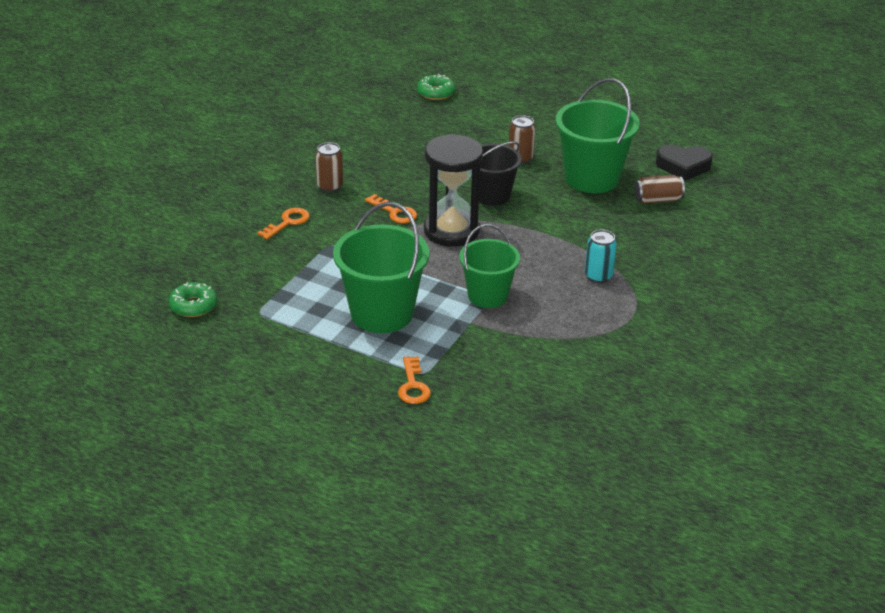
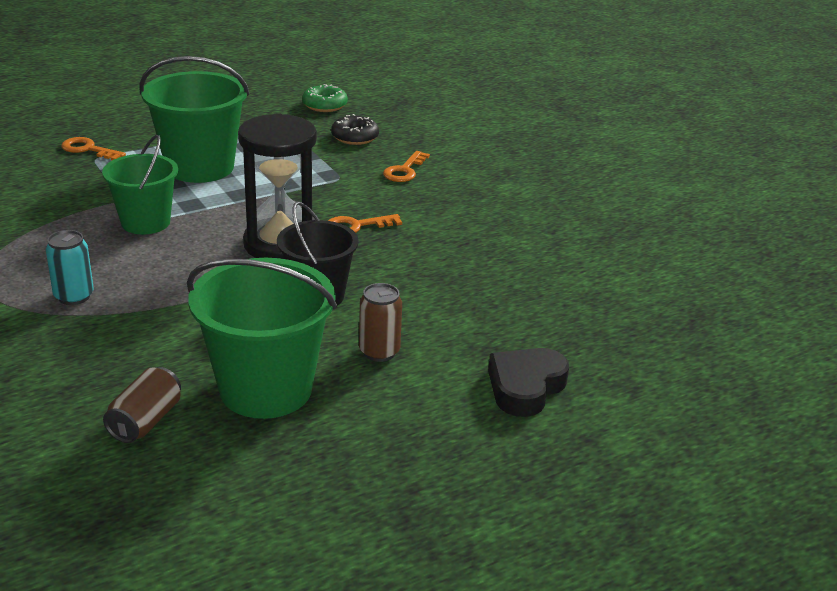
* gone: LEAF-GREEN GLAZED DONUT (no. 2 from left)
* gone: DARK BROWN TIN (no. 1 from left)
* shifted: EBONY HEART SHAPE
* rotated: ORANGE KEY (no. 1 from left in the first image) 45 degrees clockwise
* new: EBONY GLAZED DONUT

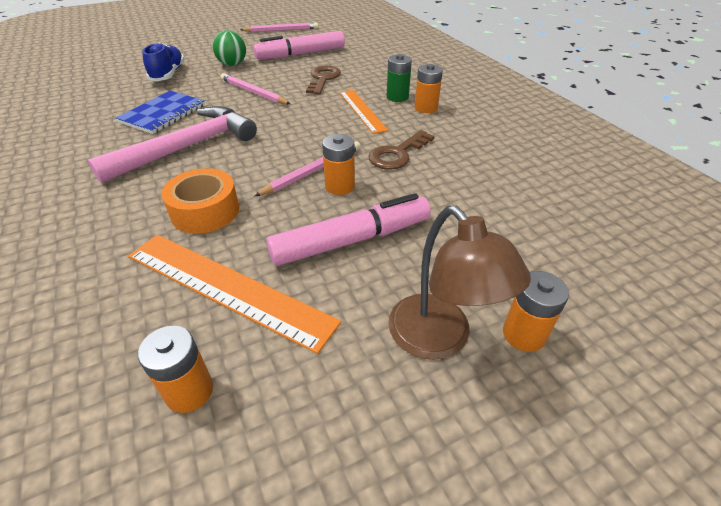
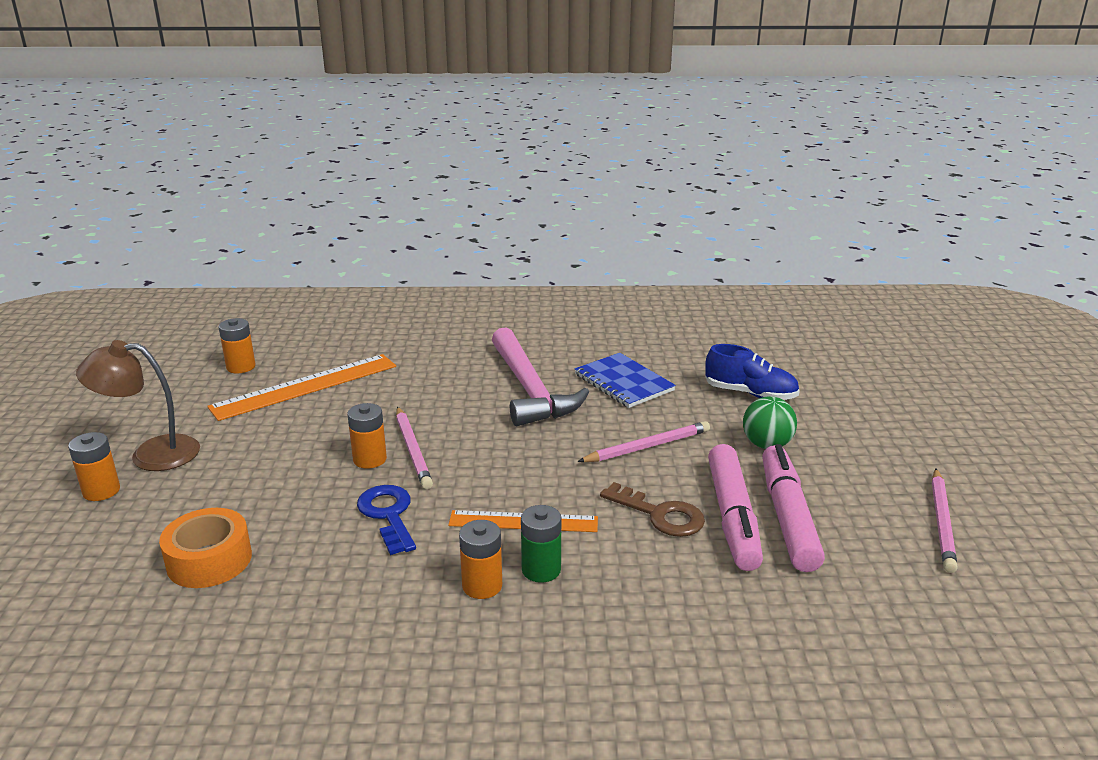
* repainted: DARK BROWN KEY (no. 2 from left) to ROYAL BLUE KEY
* shifted: ORANGE TAPE
* shifted: ROSE-PINK FELT PEN (no. 2 from left in the first image) to ROSE-PINK FELT PEN (no. 1 from left)

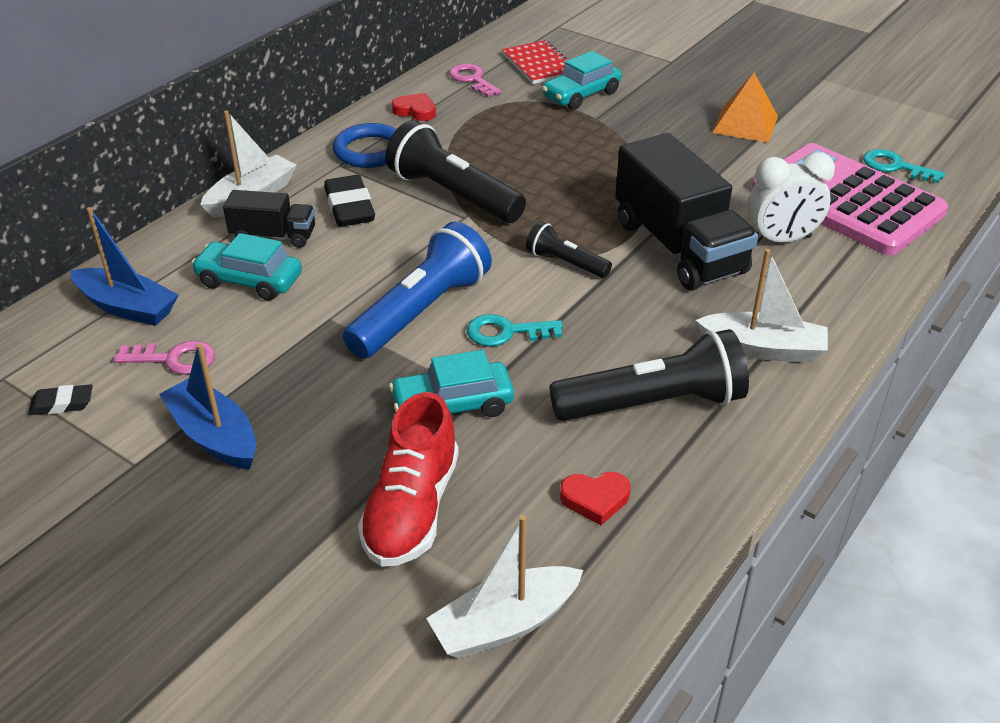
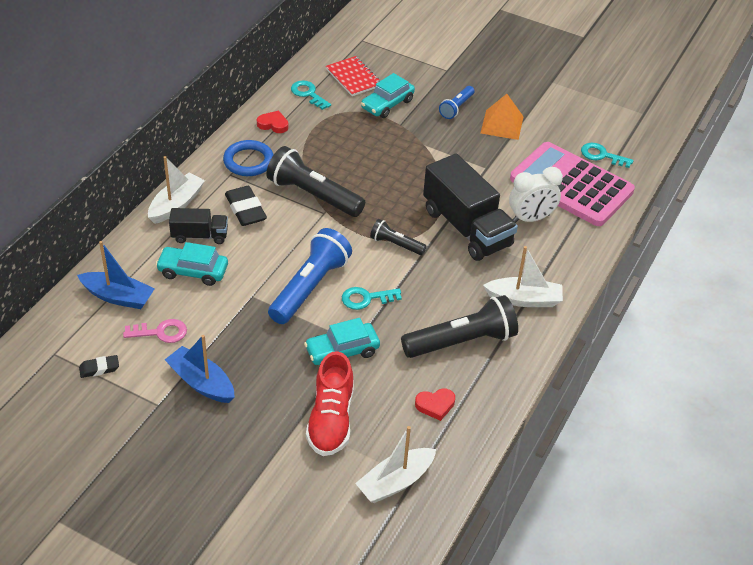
* repainted: ROSE-PINK KEY (no. 2 from left) to AQUA KEY (no. 1 from left)
* new: ROYAL BLUE FLASHLIGHT (no. 2 from left)

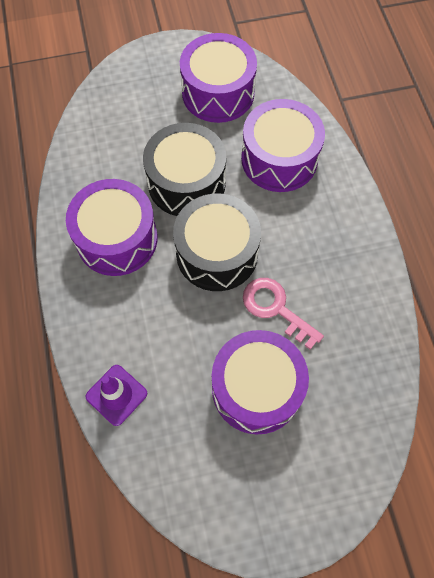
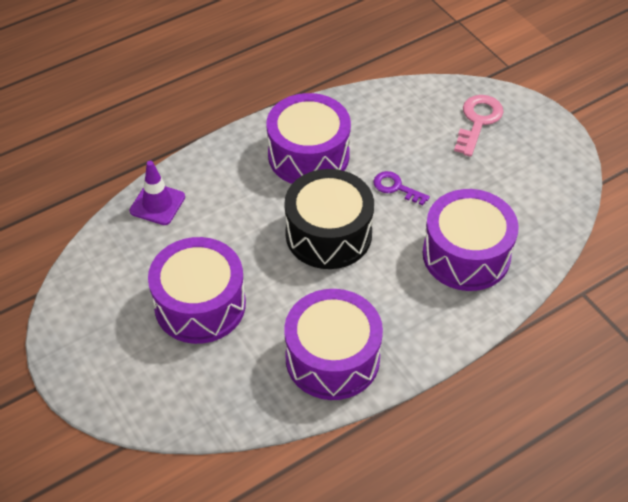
* shifted: ROYAL PURPLE TOY DRUM (no. 2 from left in the first image) to ROYAL PURPLE TOY DRUM (no. 3 from left)
* swapped: EBONY TOY DRUM (no. 1 from left) to ROYAL PURPLE KEY
* shifted: ROSE-PINK KEY

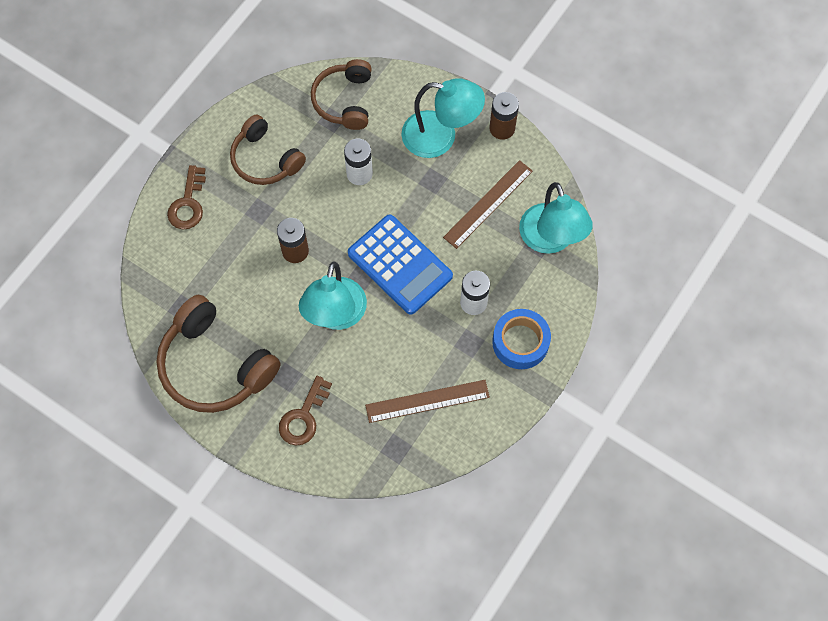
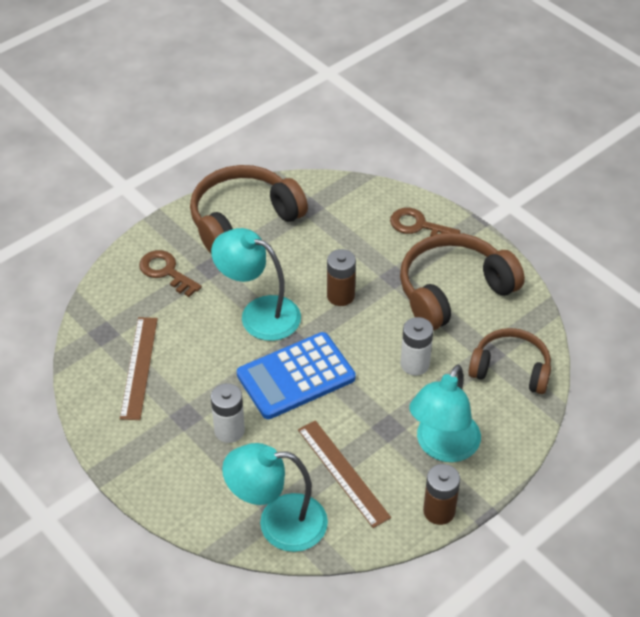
* scaled: DARK BROWN OVER-EAR HEADPHONES (no. 2 from left) x1.51
* gone: ROYAL BLUE TAPE

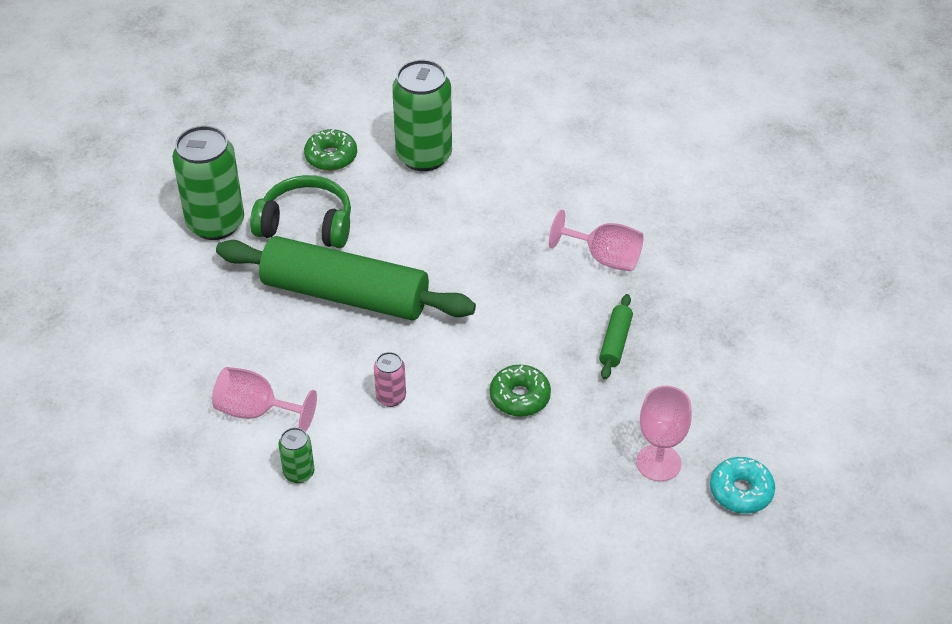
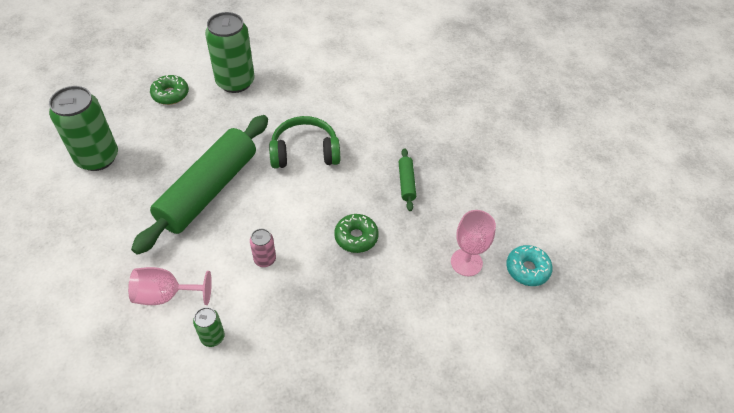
* shifted: LEAF-GREEN OVER-EAR HEADPHONES
* gone: ROSE-PINK WINE GLASS (no. 2 from left)
* rotated: LEAF-GREEN PASTRY ROLLER (no. 1 from left) 60 degrees counterclockwise

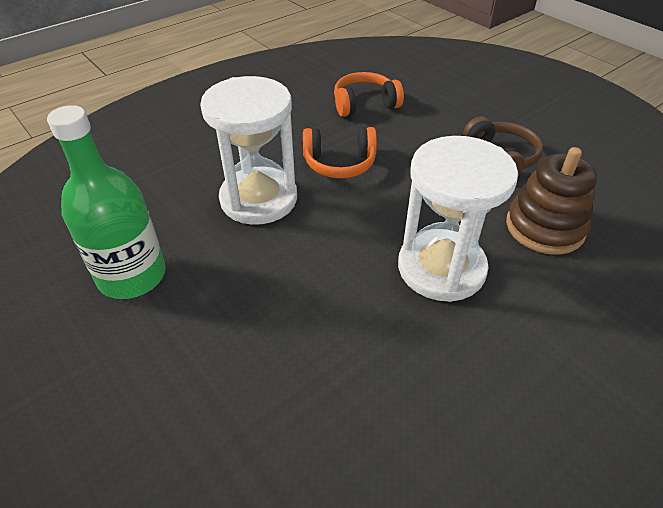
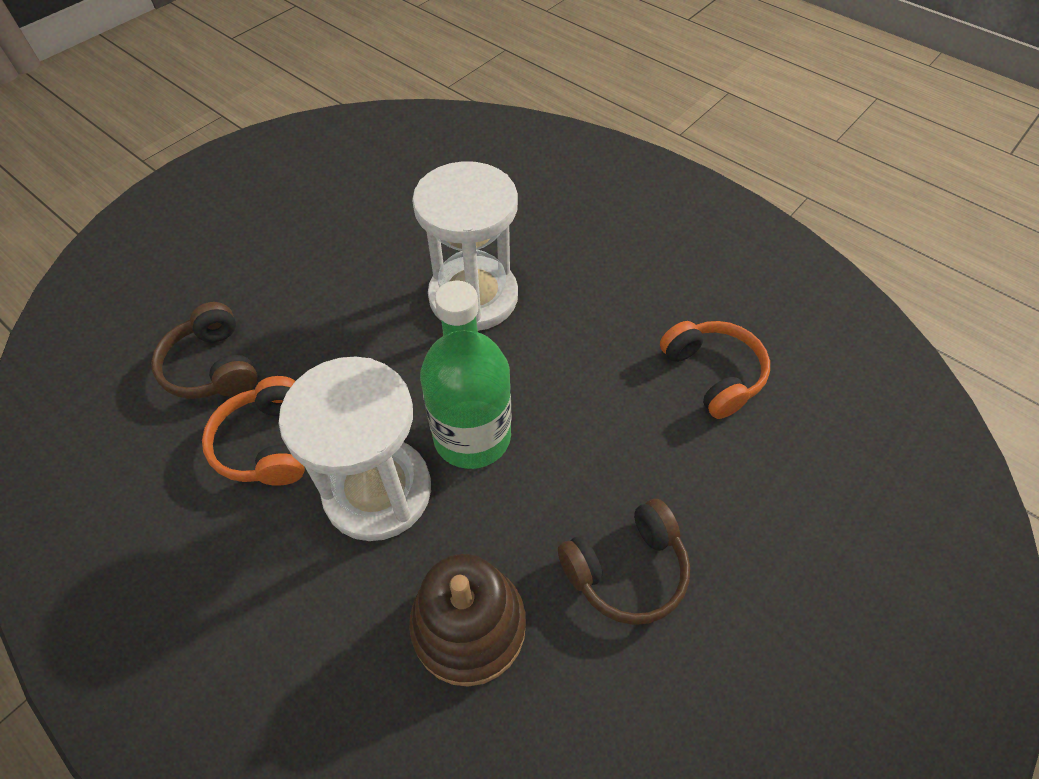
* shifted: LEAF-GREEN BOTTLE
* shifted: ORANGE OVER-EAR HEADPHONES (no. 1 from left)
* new: DARK BROWN OVER-EAR HEADPHONES (no. 1 from left)

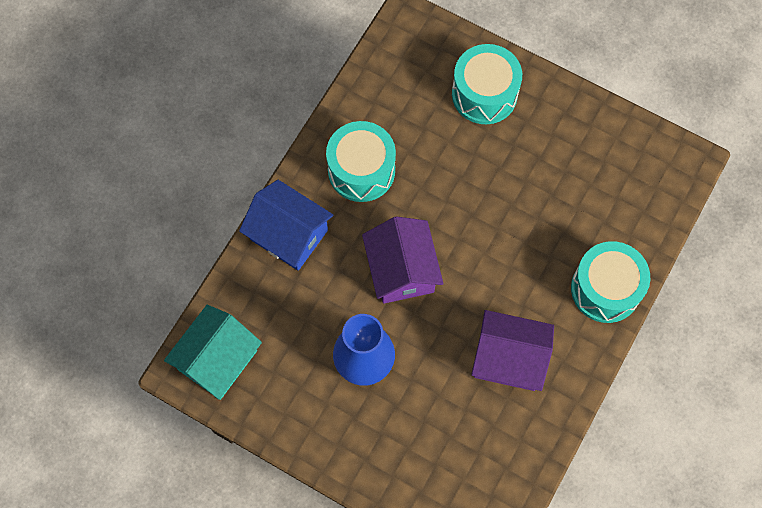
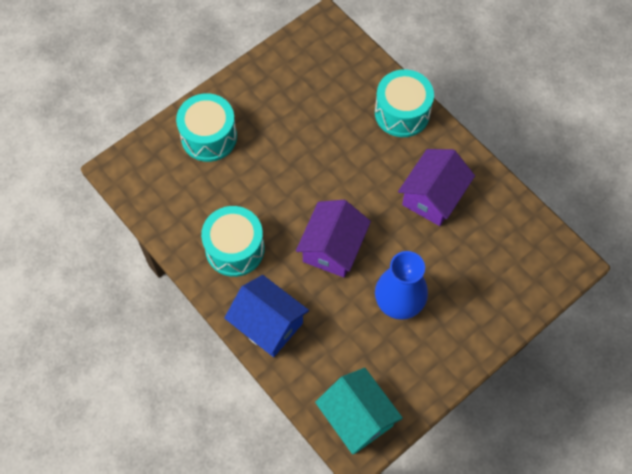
* rotated: ROYAL BLUE HOUSE 75 degrees clockwise
* rotated: ROYAL PURPLE HOUSE (no. 1 from left) 75 degrees counterclockwise

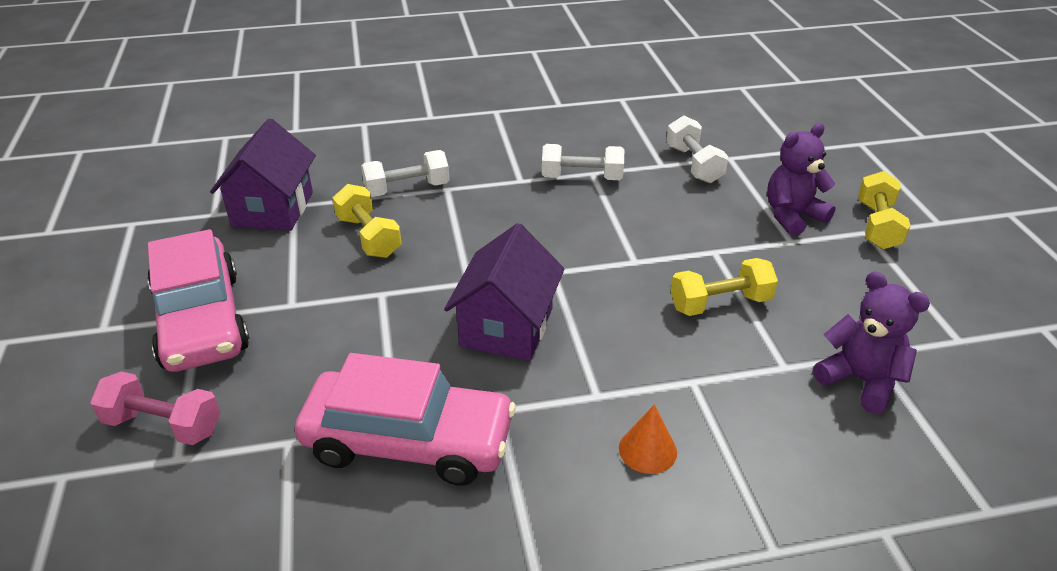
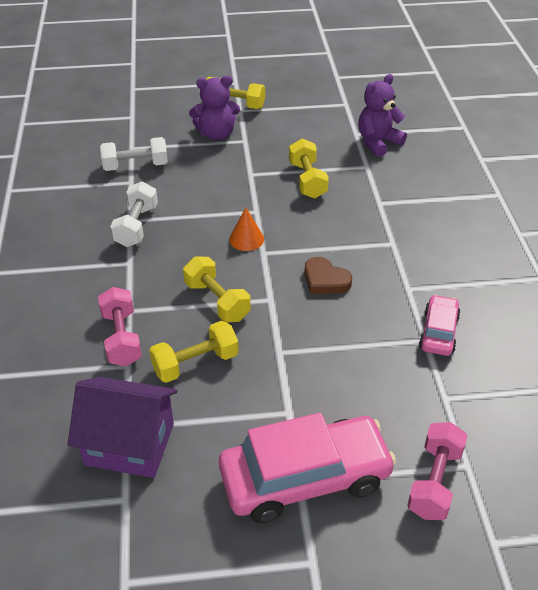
* rotated: ROYAL PURPLE STUFFED BEAR (no. 1 from left) 75 degrees counterclockwise
* repainted: PURE WHITE FREE WEIGHT (no. 1 from left) to ROSE-PINK FREE WEIGHT (no. 1 from left)
* swapped: ROYAL PURPLE HOUSE (no. 2 from left) to DARK BROWN HEART SHAPE
* scaled: ROSE-PINK TOY CAR (no. 2 from left) x0.52
* shifted: ORANGE SOLID CONE
* new: GOLDEN FREE WEIGHT (no. 2 from left)

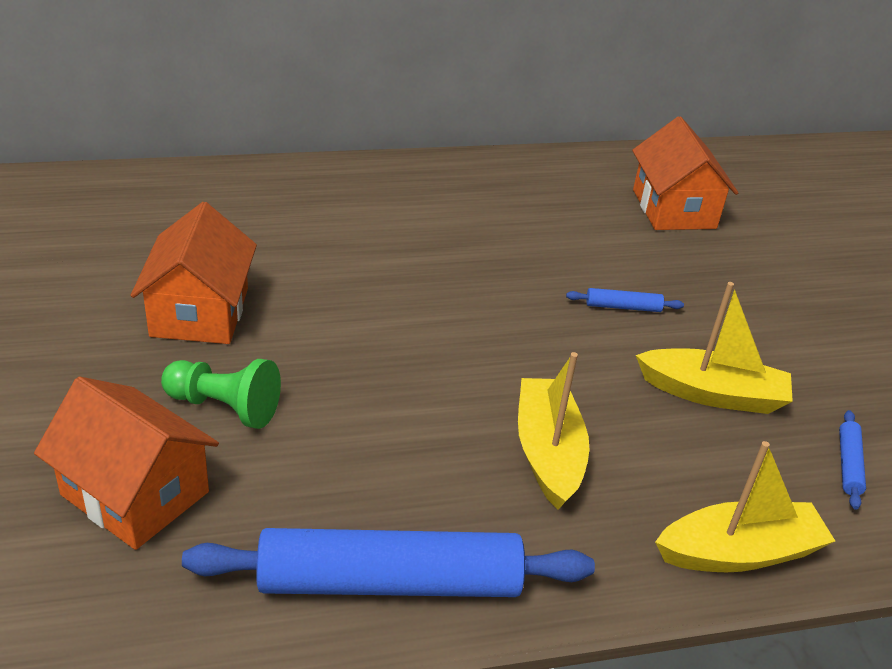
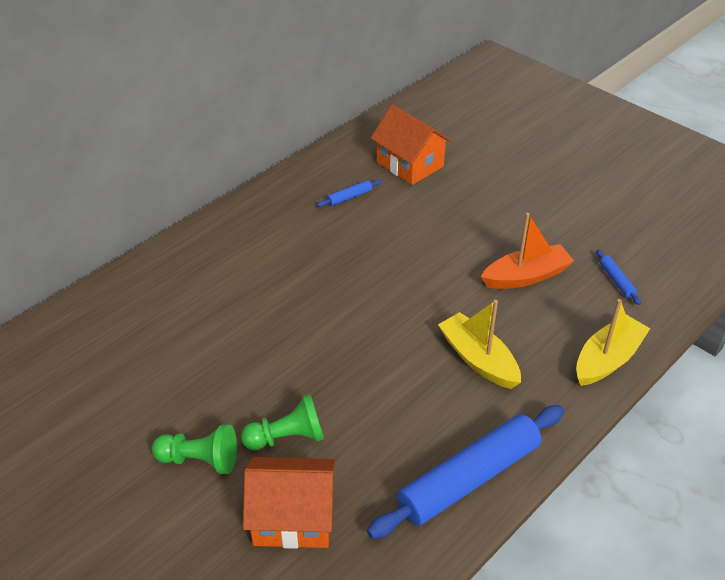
* gone: ORANGE HOUSE (no. 2 from left)
* repainted: GOLDEN TOY BOAT (no. 2 from left) to ORANGE TOY BOAT
* shifted: ROYAL BLUE PASTRY ROLLER (no. 2 from left in the first image) to ROYAL BLUE PASTRY ROLLER (no. 1 from left)
* new: LEAF-GREEN CHESS PAWN (no. 1 from left)

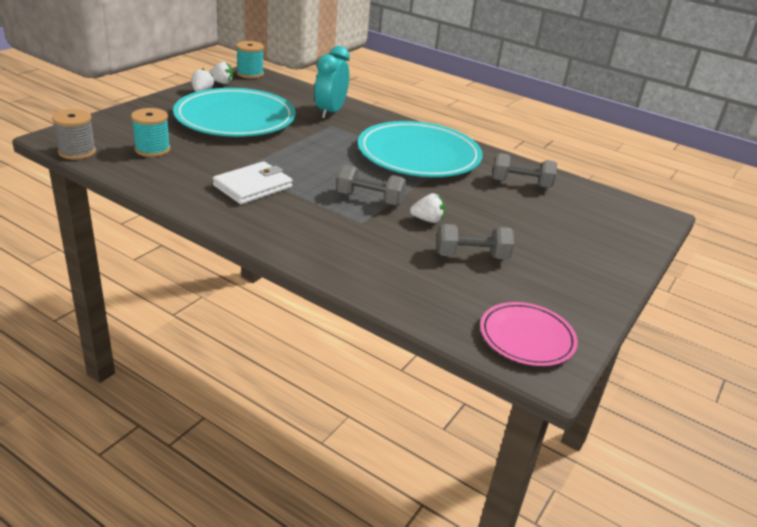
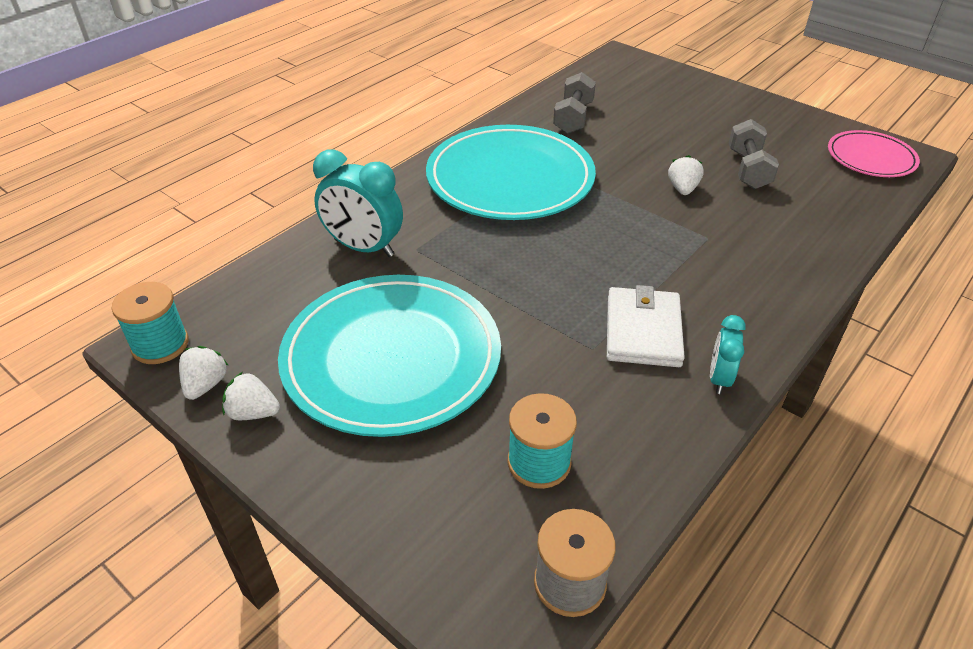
* rotated: PURE WHITE CARD WALLET 45 degrees clockwise
* gone: GRAY FREE WEIGHT (no. 1 from left)
* new: AQUA BEDSIDE CLOCK (no. 2 from left)

